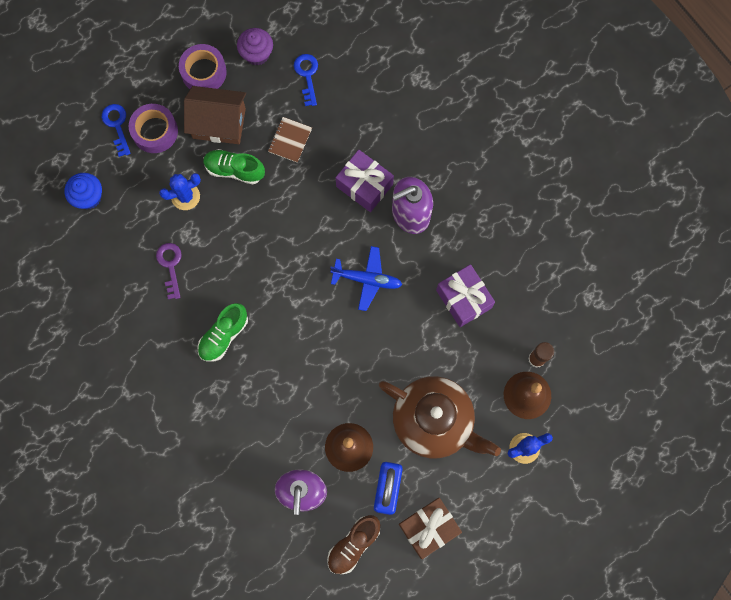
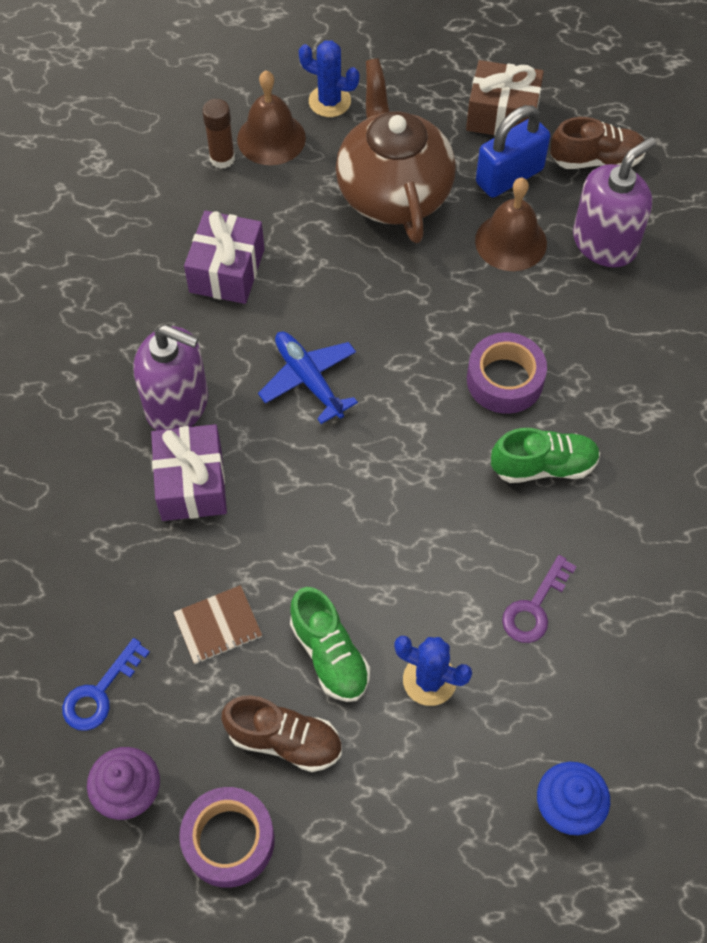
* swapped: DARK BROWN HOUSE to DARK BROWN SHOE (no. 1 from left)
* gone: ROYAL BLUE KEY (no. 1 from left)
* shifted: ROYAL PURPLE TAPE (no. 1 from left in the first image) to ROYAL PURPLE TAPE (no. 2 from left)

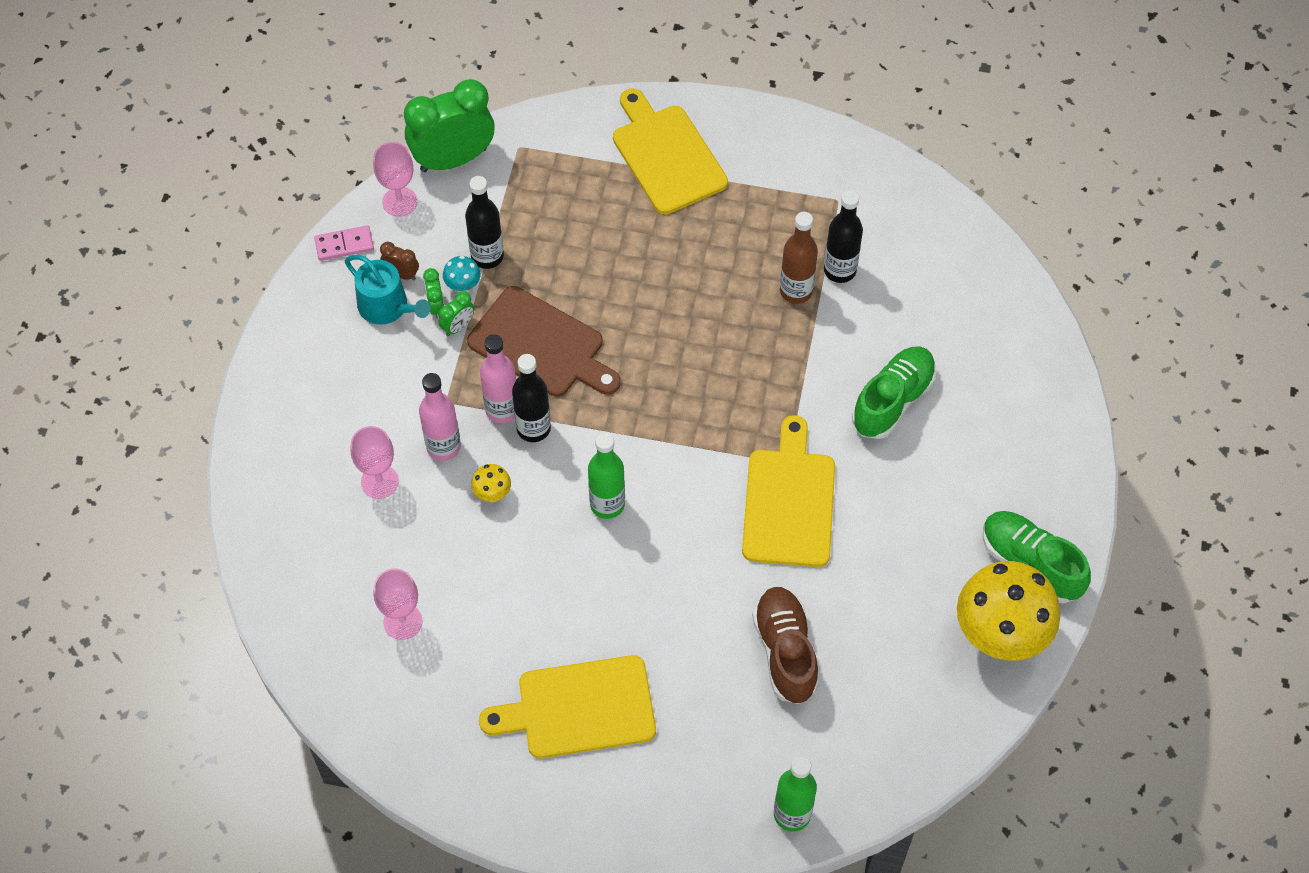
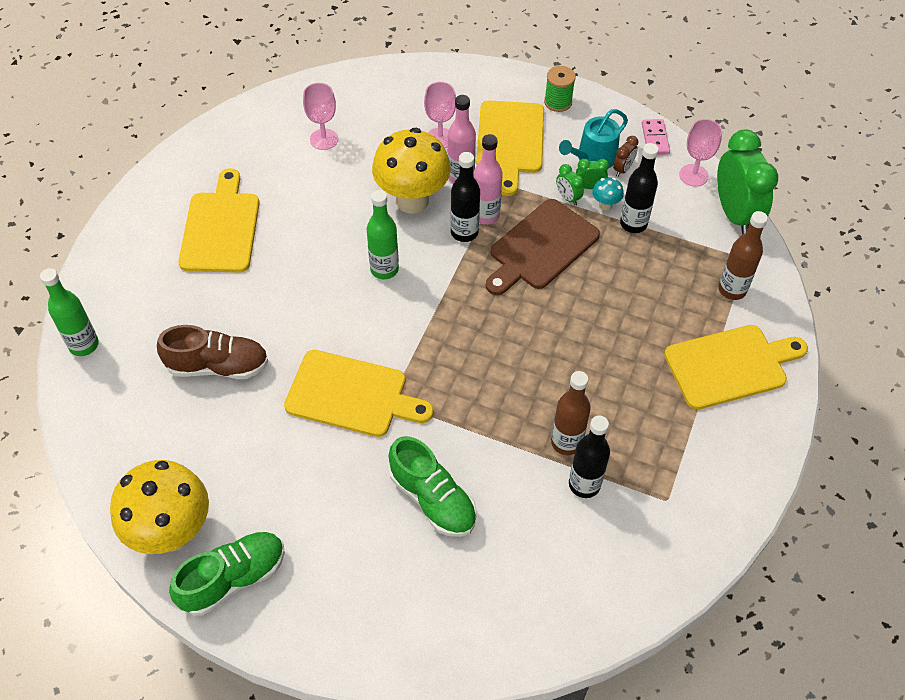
* scaled: GOLDEN FUNGUS (no. 1 from left in the first image) x2.46
* new: LEAF-GREEN BOBBIN
* new: GOLDEN CHOPPING BOARD (no. 3 from left)
* new: DARK BROWN BOTTLE (no. 2 from left)

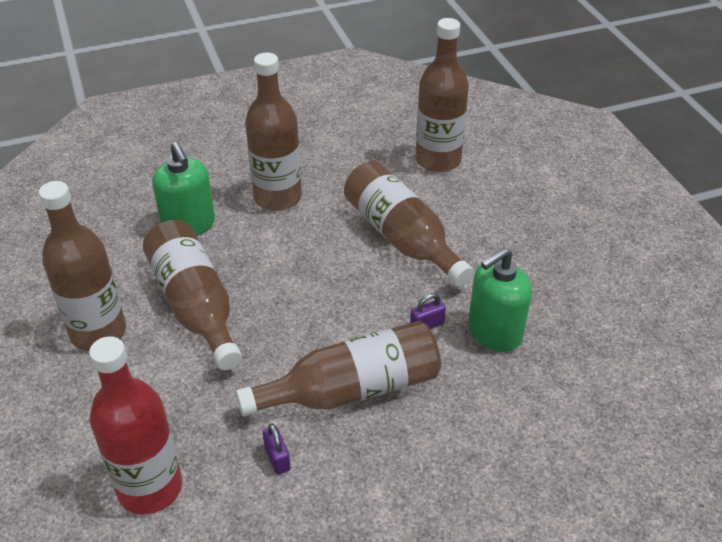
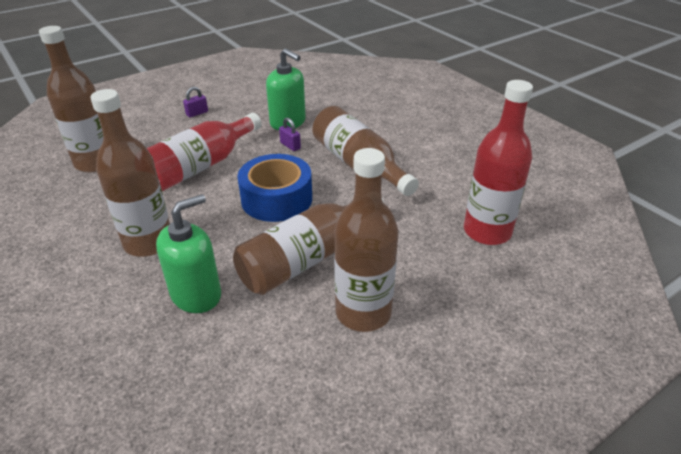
* repainted: DARK BROWN BOTTLE (no. 5 from left) to RED BOTTLE (no. 1 from left)
* shifted: ROYAL PURPLE PADLOCK (no. 1 from left)
* new: ROYAL BLUE TAPE

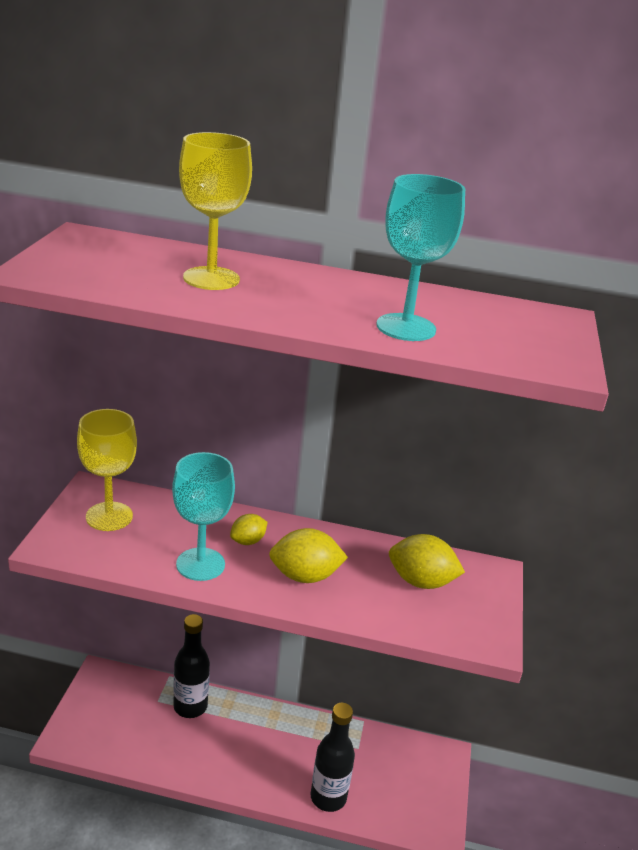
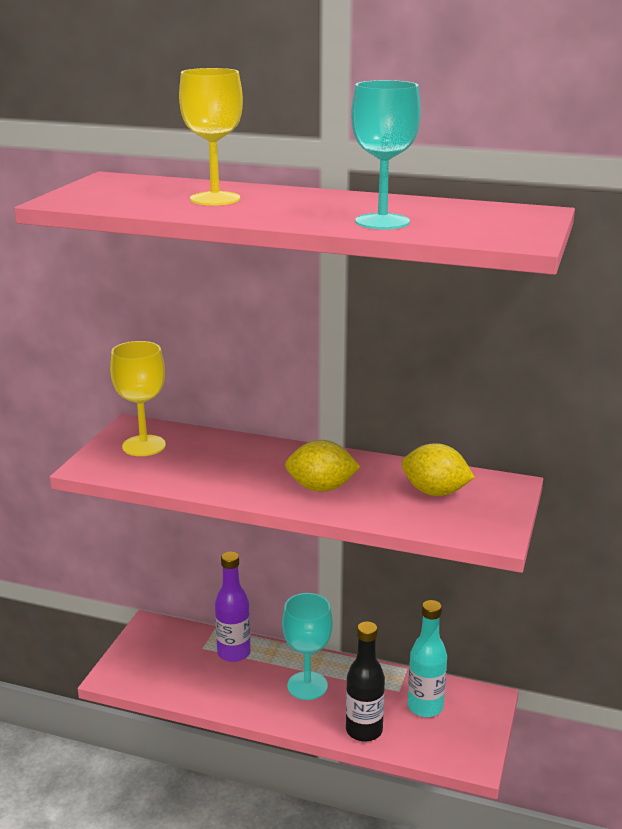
* shifted: AQUA WINE GLASS (no. 1 from left)
* gone: GOLDEN TOY LEMON (no. 1 from left)
* repainted: EBONY BOTTLE (no. 1 from left) to ROYAL PURPLE BOTTLE
* new: AQUA BOTTLE

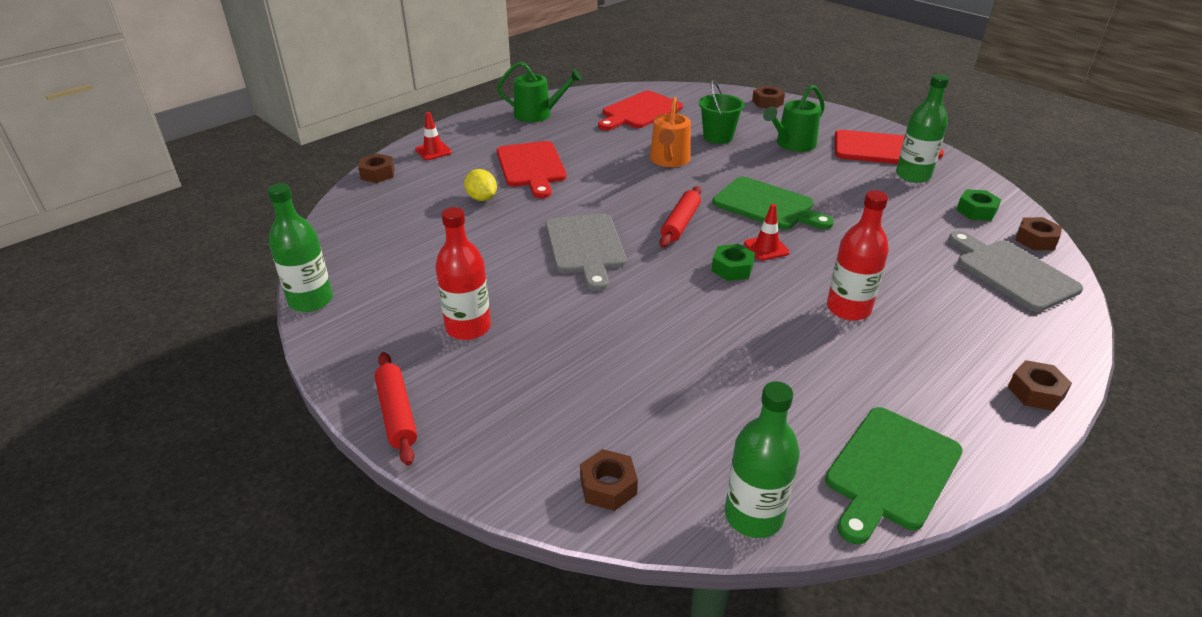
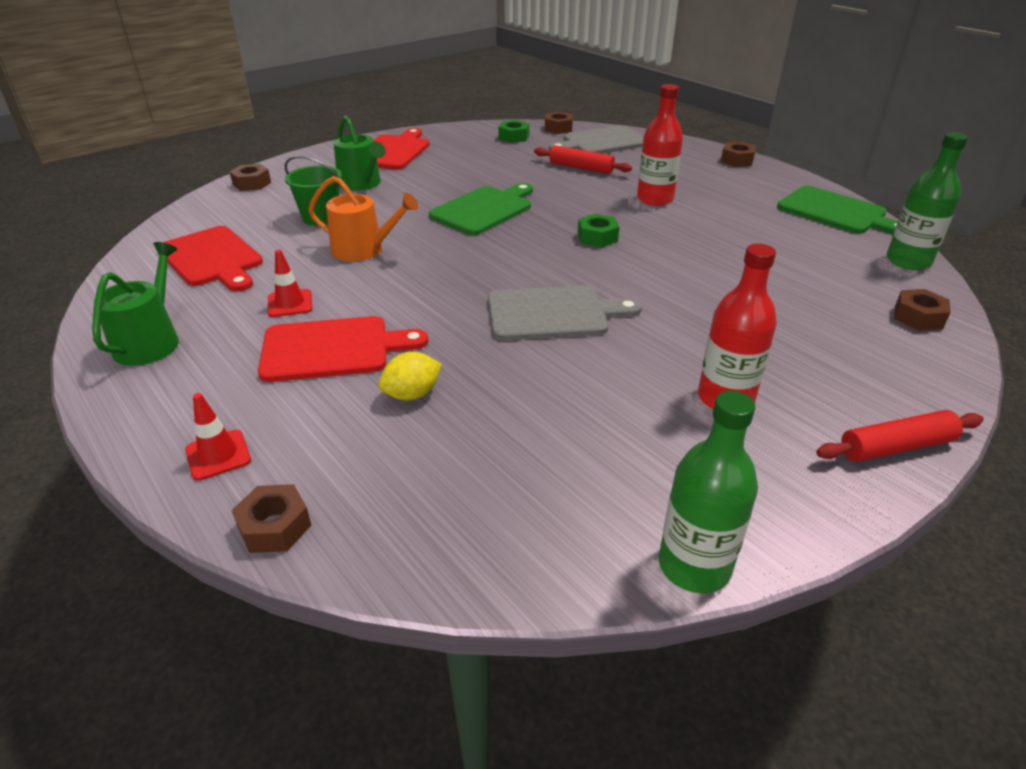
* gone: LEAF-GREEN BOTTLE (no. 3 from left)
* shifted: RED PASTRY ROLLER (no. 2 from left in the first image) to RED PASTRY ROLLER (no. 1 from left)
* shifted: RED SAFETY CONE (no. 2 from left)

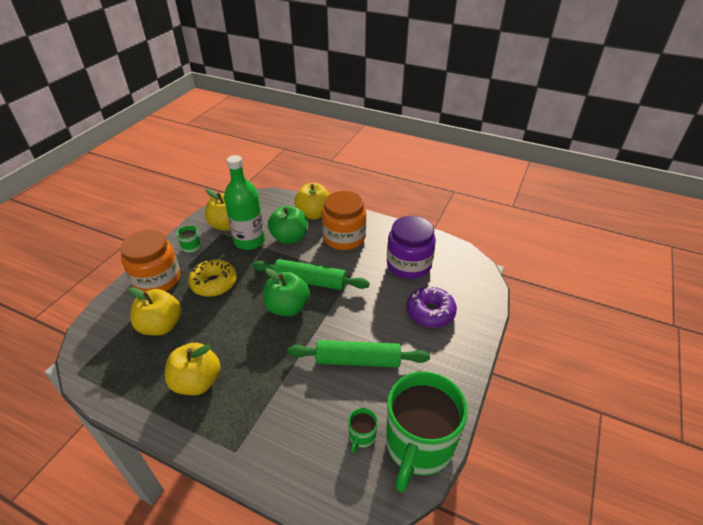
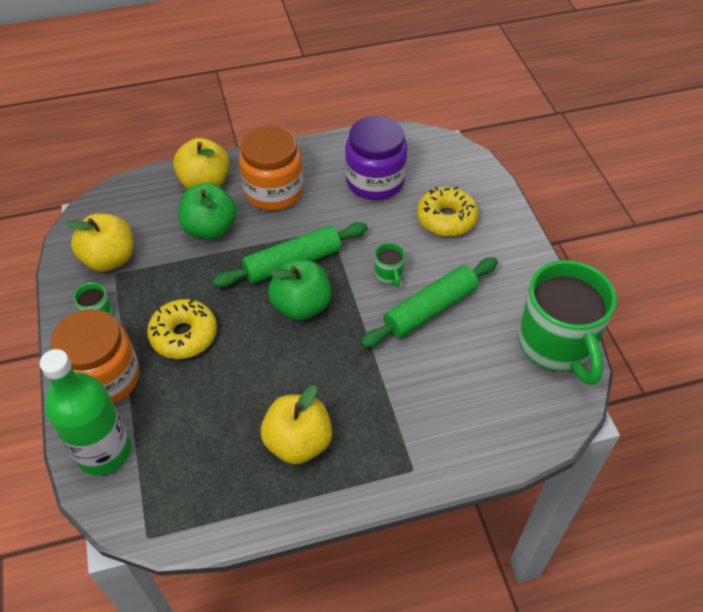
* shifted: LEAF-GREEN BOTTLE
* repainted: ROYAL PURPLE GLAZED DONUT to GOLDEN GLAZED DONUT (no. 2 from left)
* gone: GOLDEN TOY APPLE (no. 1 from left)
* shifted: LEAF-GREEN MUG (no. 2 from left)

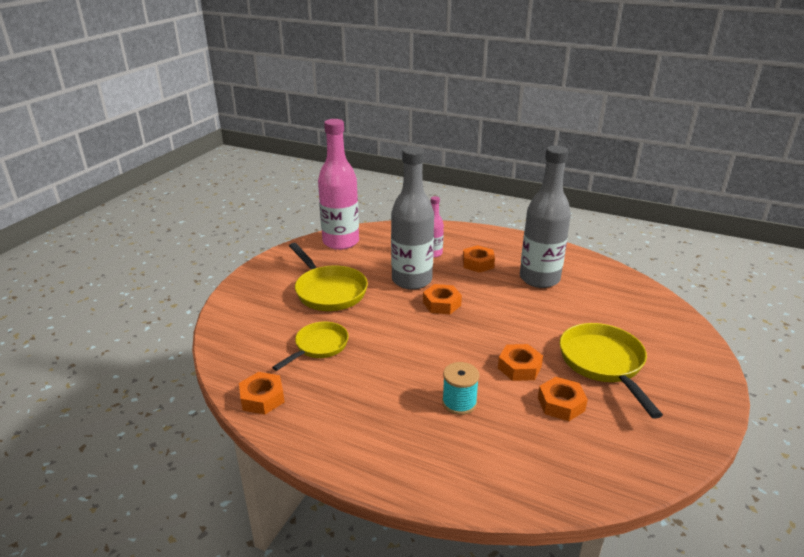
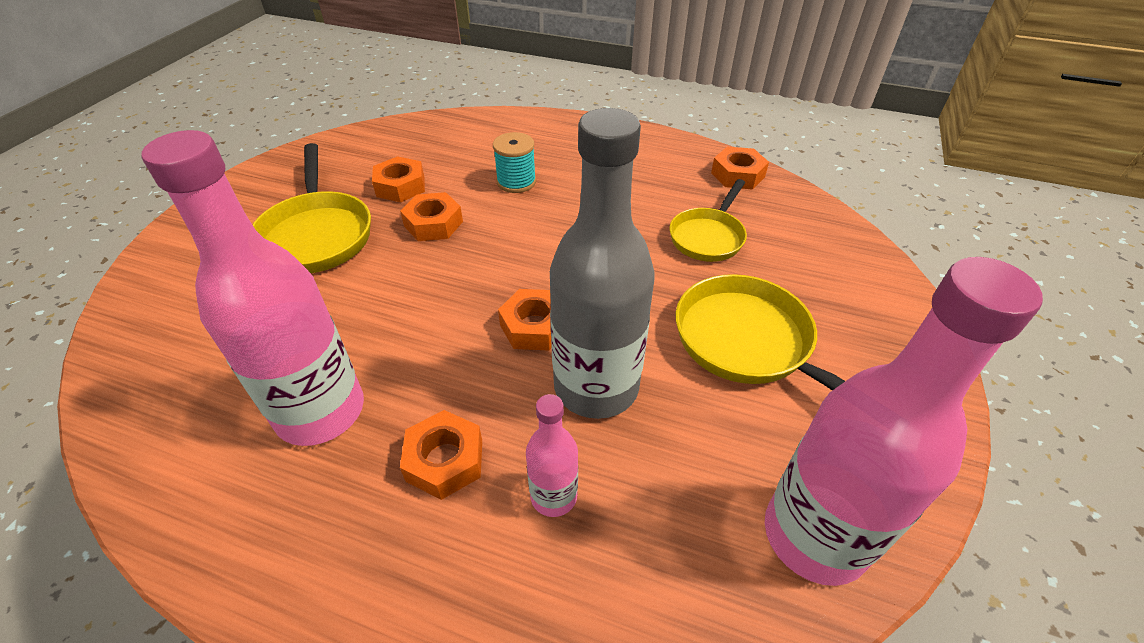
* repainted: GRAY BOTTLE (no. 2 from left) to ROSE-PINK BOTTLE (no. 1 from left)

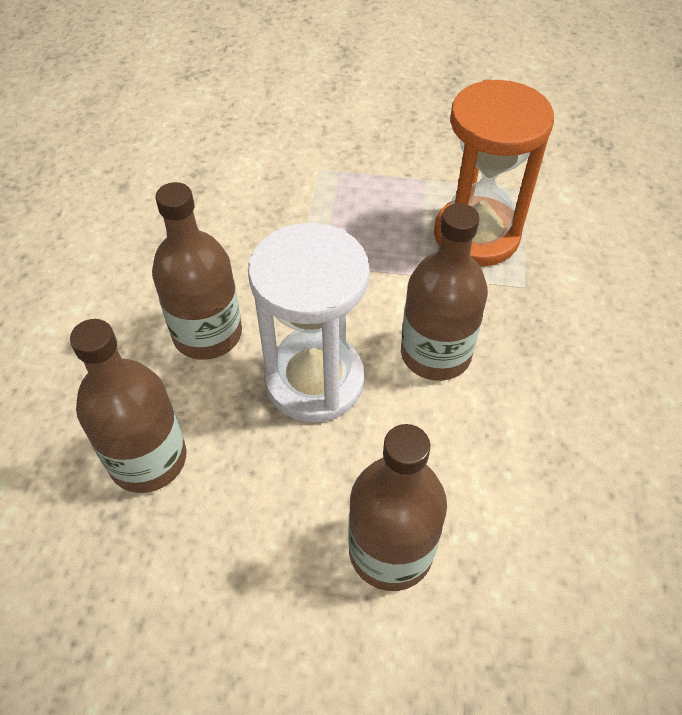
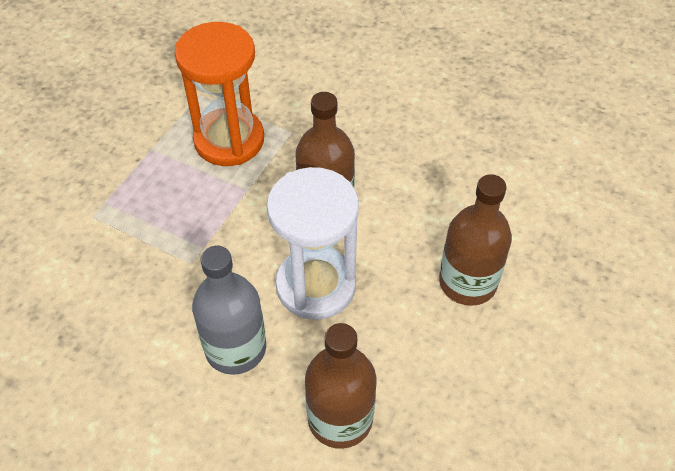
* repainted: DARK BROWN BOTTLE (no. 2 from left) to GRAY BOTTLE

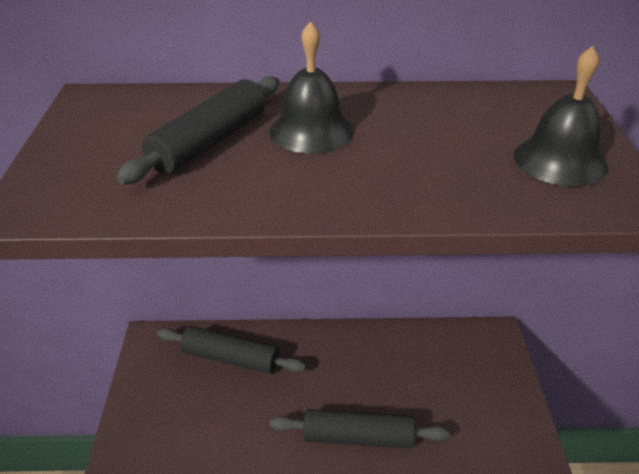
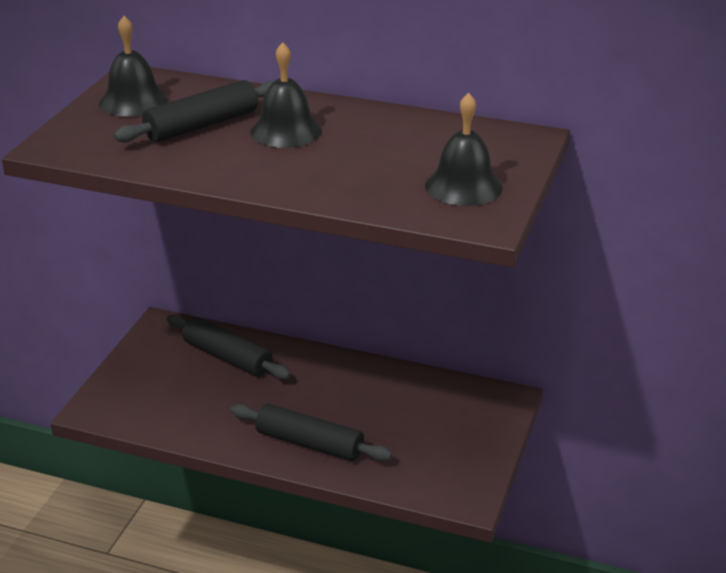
* new: EBONY BELL (no. 1 from left)

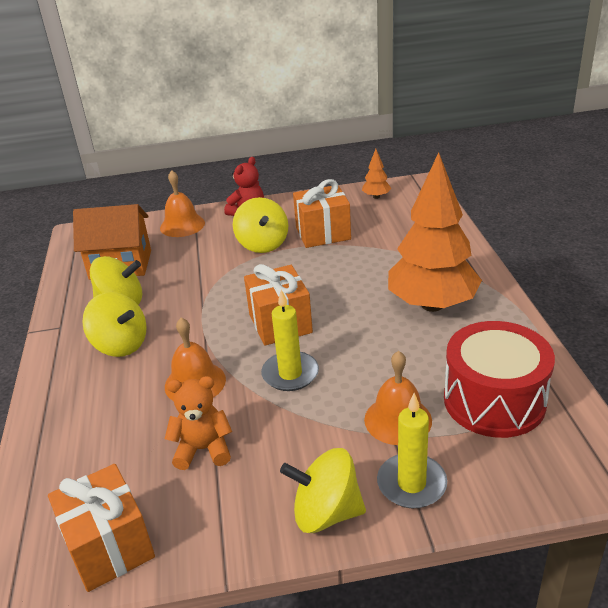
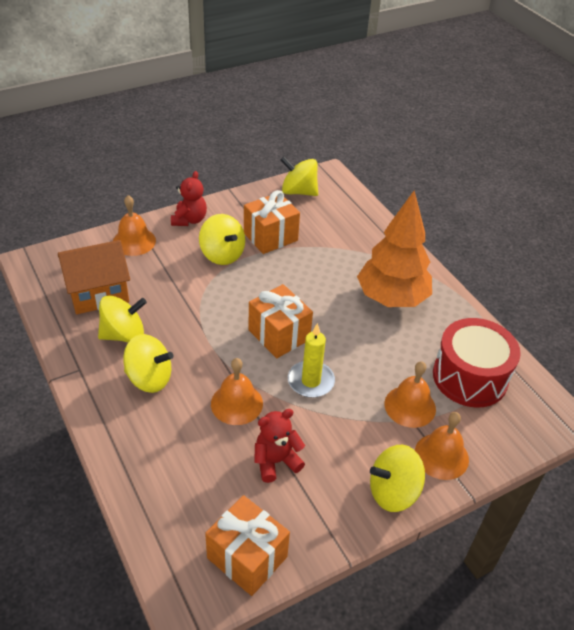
* swapped: ORANGE FIR TREE (no. 1 from left) to GOLDEN TOY TOP (no. 4 from left)
* repainted: ORANGE STUFFED BEAR to RED STUFFED BEAR (no. 2 from left)
* swapped: GOLDEN CANDLE (no. 2 from left) to ORANGE BELL (no. 4 from left)

